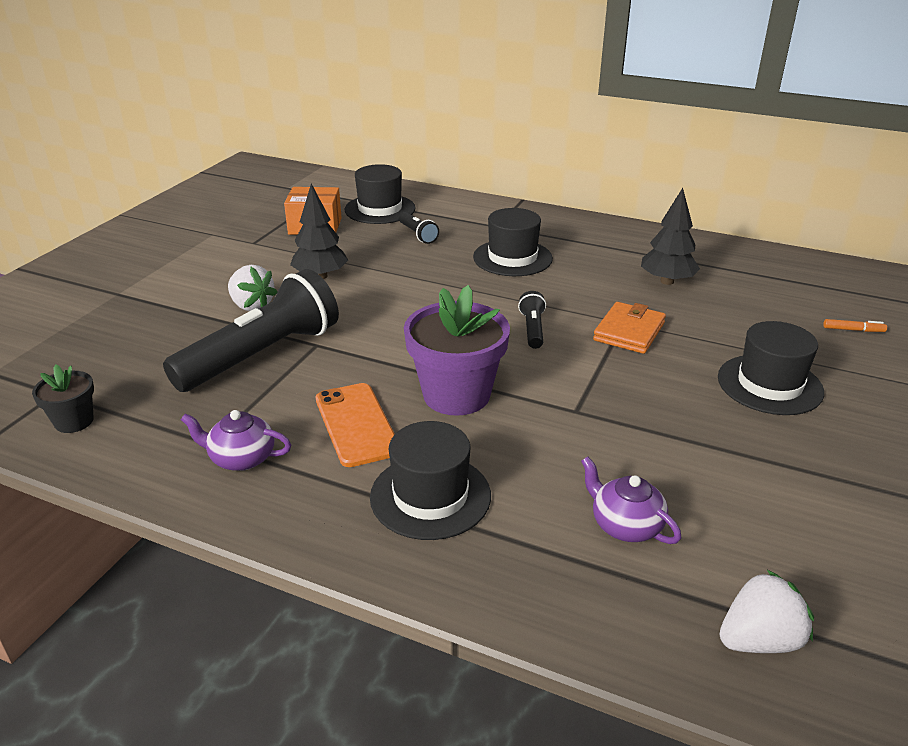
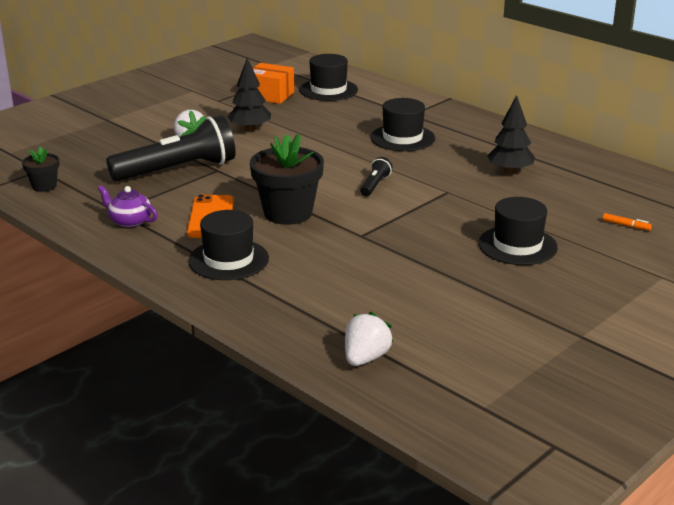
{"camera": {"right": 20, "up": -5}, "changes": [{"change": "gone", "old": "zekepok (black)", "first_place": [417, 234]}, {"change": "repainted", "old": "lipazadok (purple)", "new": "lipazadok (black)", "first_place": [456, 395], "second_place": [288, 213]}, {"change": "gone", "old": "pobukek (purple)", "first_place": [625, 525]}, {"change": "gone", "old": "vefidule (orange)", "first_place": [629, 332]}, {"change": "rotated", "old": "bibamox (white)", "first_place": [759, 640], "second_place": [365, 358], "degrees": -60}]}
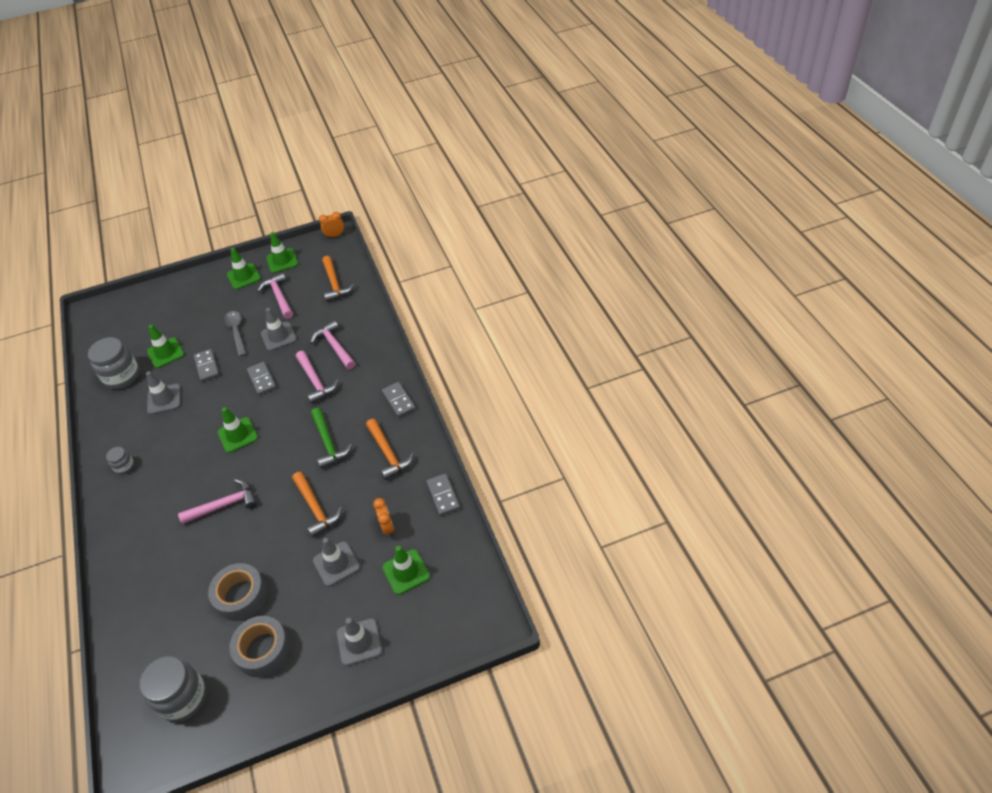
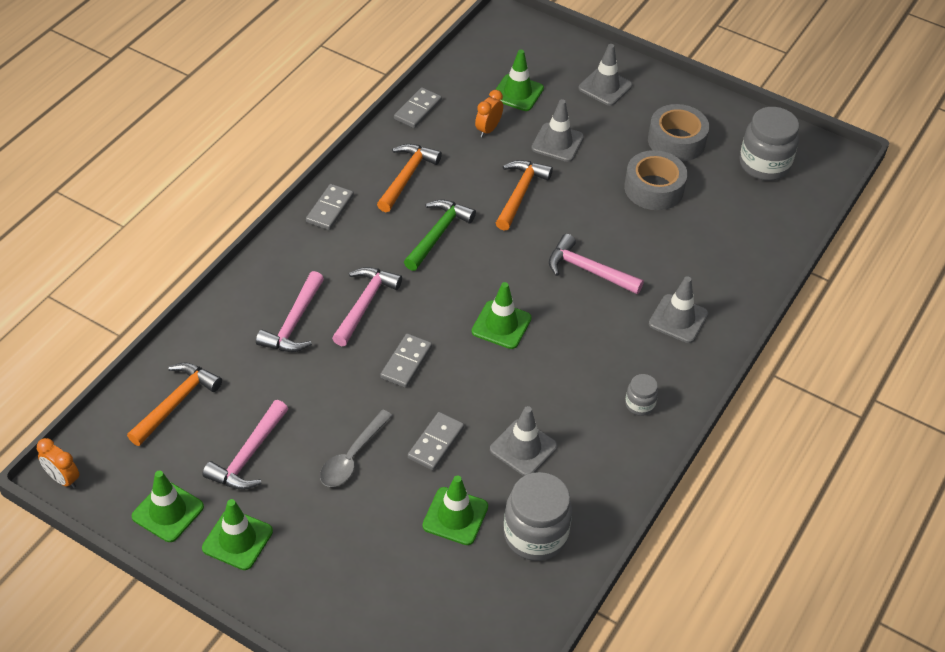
{"camera": {"right": -135, "up": 0}, "changes": [{"change": "shifted", "old": "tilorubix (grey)", "first_place": [278, 336], "second_place": [678, 319]}]}
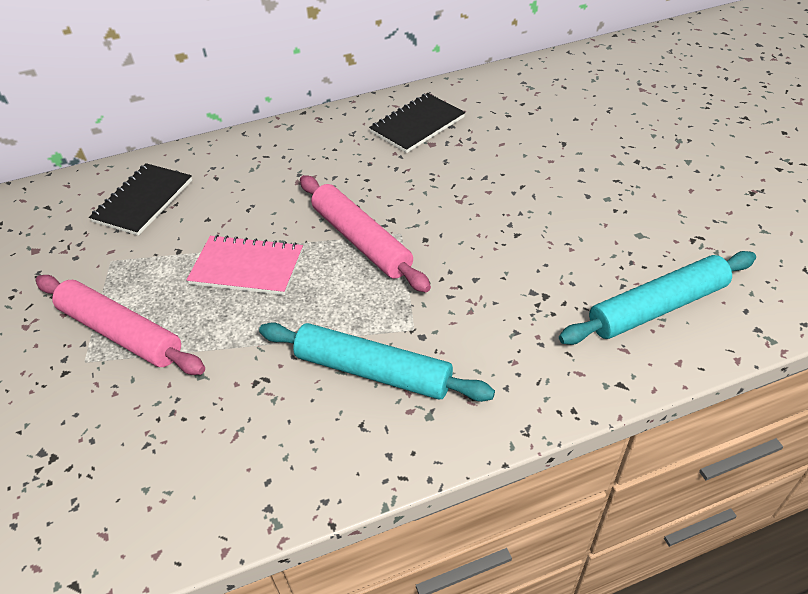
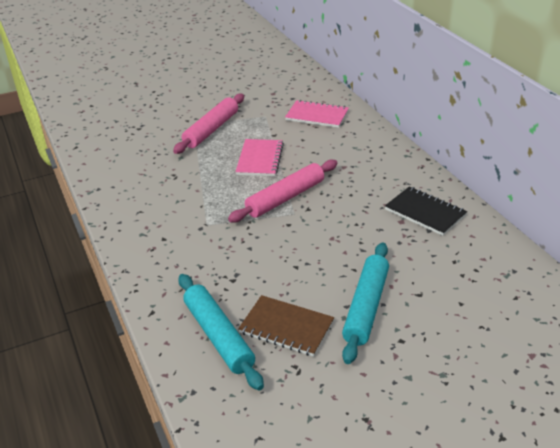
{"camera": {"right": 85, "up": -10}, "changes": [{"change": "repainted", "old": "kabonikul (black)", "new": "kabonikul (pink)", "first_place": [143, 201], "second_place": [317, 116]}, {"change": "shifted", "old": "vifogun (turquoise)", "first_place": [373, 371], "second_place": [366, 307]}, {"change": "new", "new": "kabonikul (brown)", "second_place": [286, 327]}]}
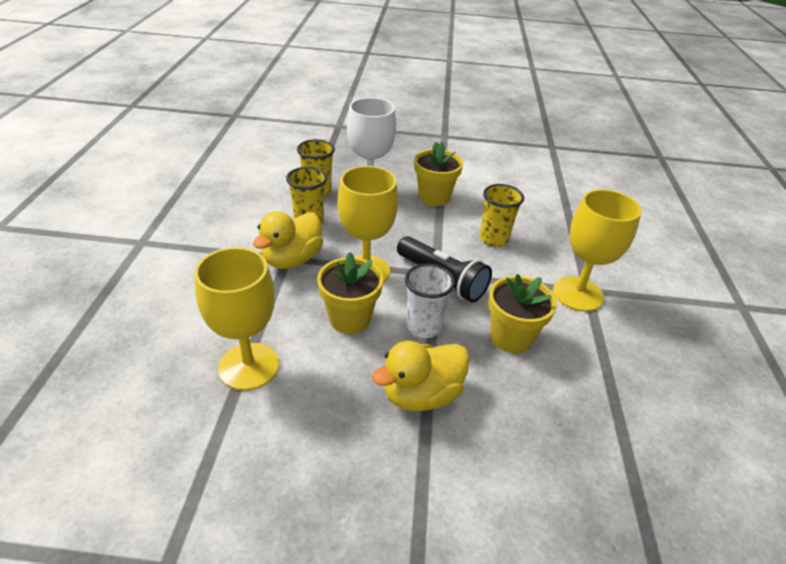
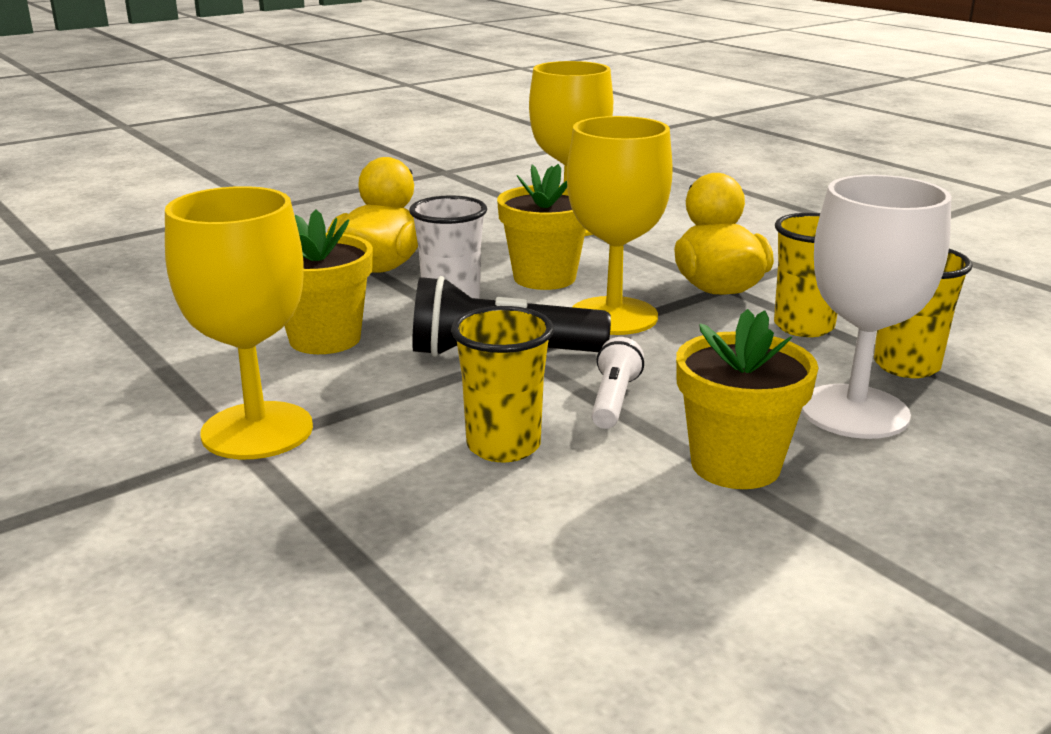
{"camera": {"right": 140, "up": -15}, "changes": [{"change": "new", "new": "zekepok (white)", "second_place": [613, 400]}]}
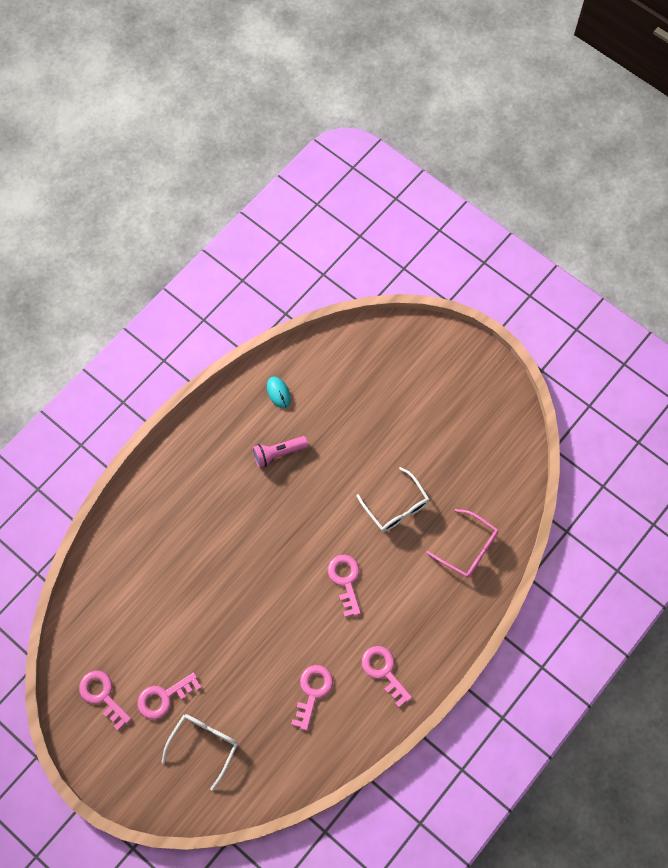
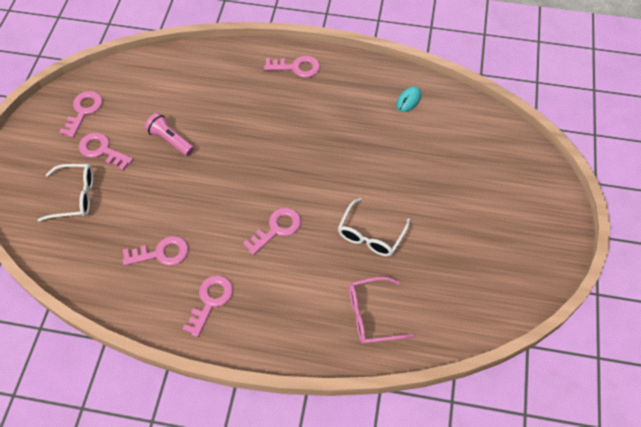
{"camera": {"right": 60, "up": -10}, "changes": [{"change": "shifted", "old": "zekepok (pink)", "first_place": [278, 453], "second_place": [170, 140]}, {"change": "rotated", "old": "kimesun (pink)", "first_place": [468, 548], "second_place": [371, 315], "degrees": 75}, {"change": "new", "new": "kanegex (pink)", "second_place": [296, 67]}]}
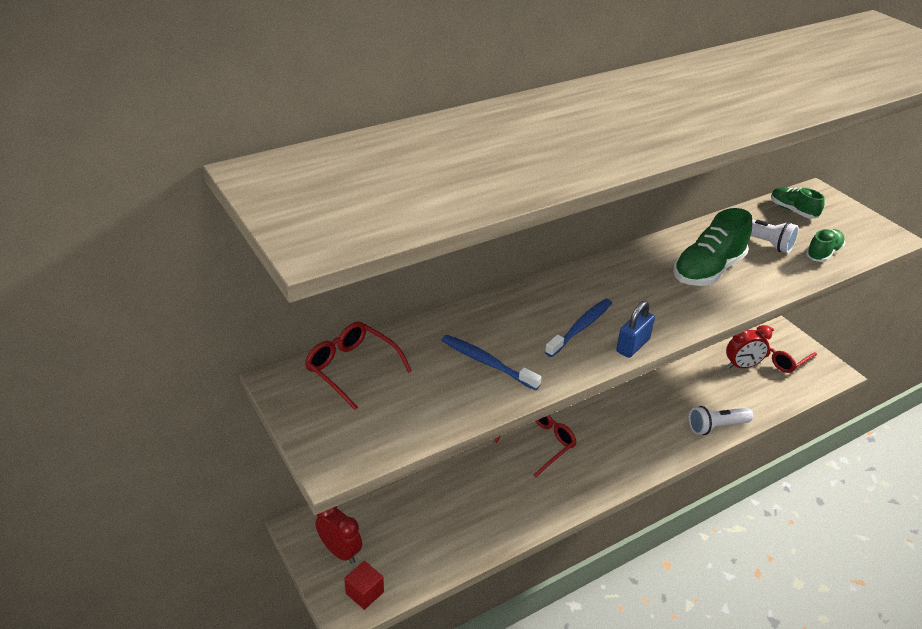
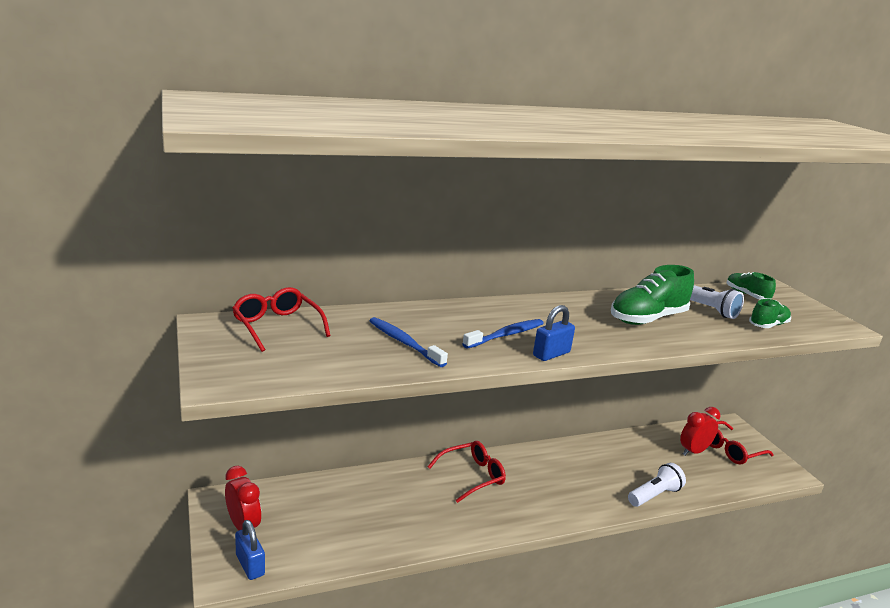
{"camera": {"right": 10, "up": -15}, "changes": [{"change": "swapped", "old": "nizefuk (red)", "new": "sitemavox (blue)", "first_place": [364, 593], "second_place": [250, 565]}, {"change": "rotated", "old": "zekepok (white)", "first_place": [716, 426], "second_place": [654, 495], "degrees": 150}, {"change": "rotated", "old": "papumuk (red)", "first_place": [742, 366], "second_place": [693, 451], "degrees": 150}]}
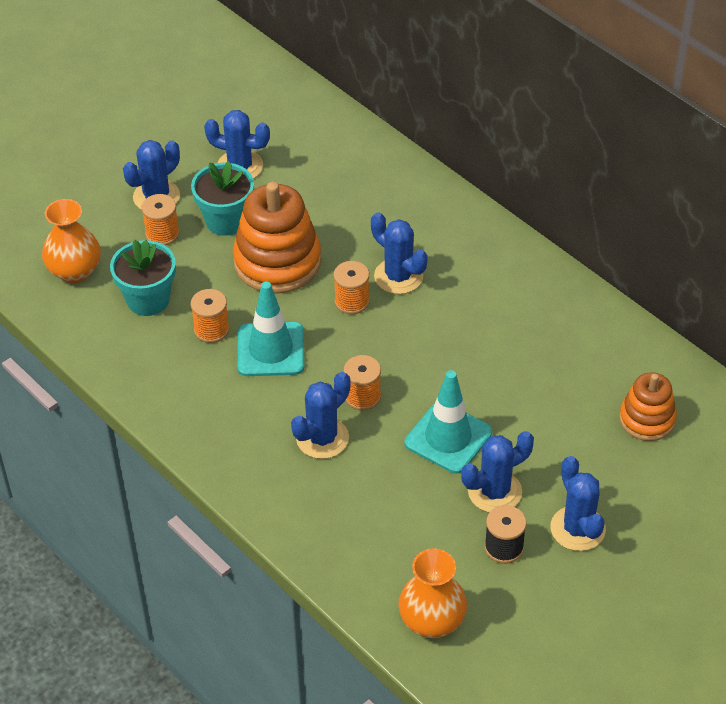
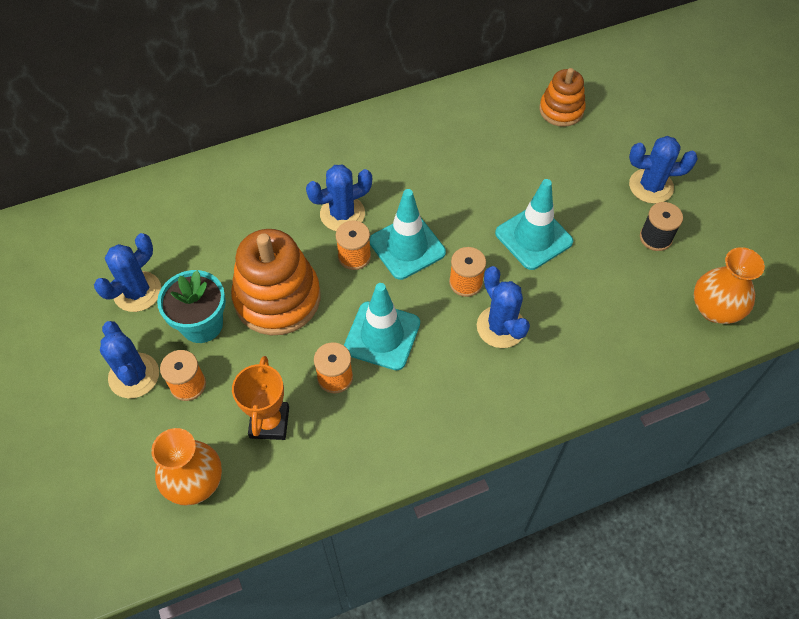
{"camera": {"right": -70, "up": 10}, "changes": [{"change": "swapped", "old": "lipazadok (turquoise)", "new": "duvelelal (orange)", "first_place": [148, 300], "second_place": [269, 422]}, {"change": "gone", "old": "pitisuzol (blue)", "first_place": [494, 491]}, {"change": "new", "new": "tilorubix (turquoise)", "second_place": [407, 247]}]}
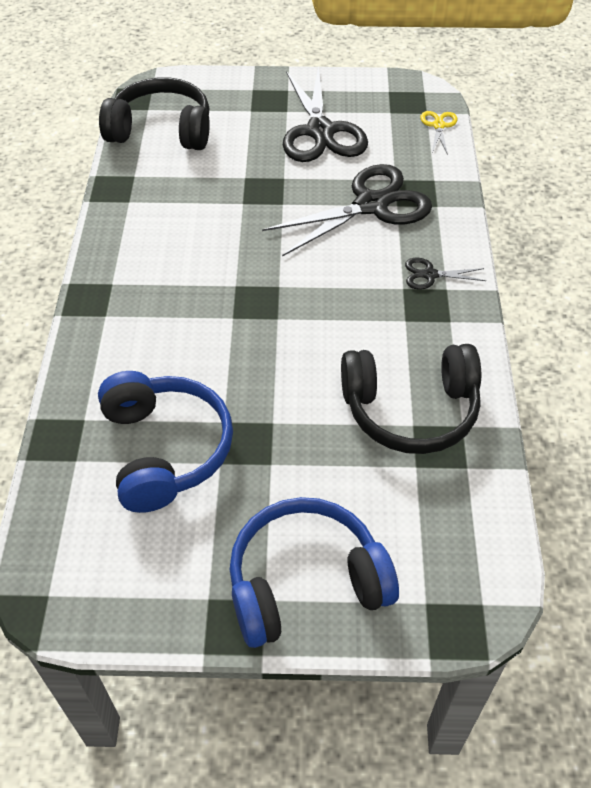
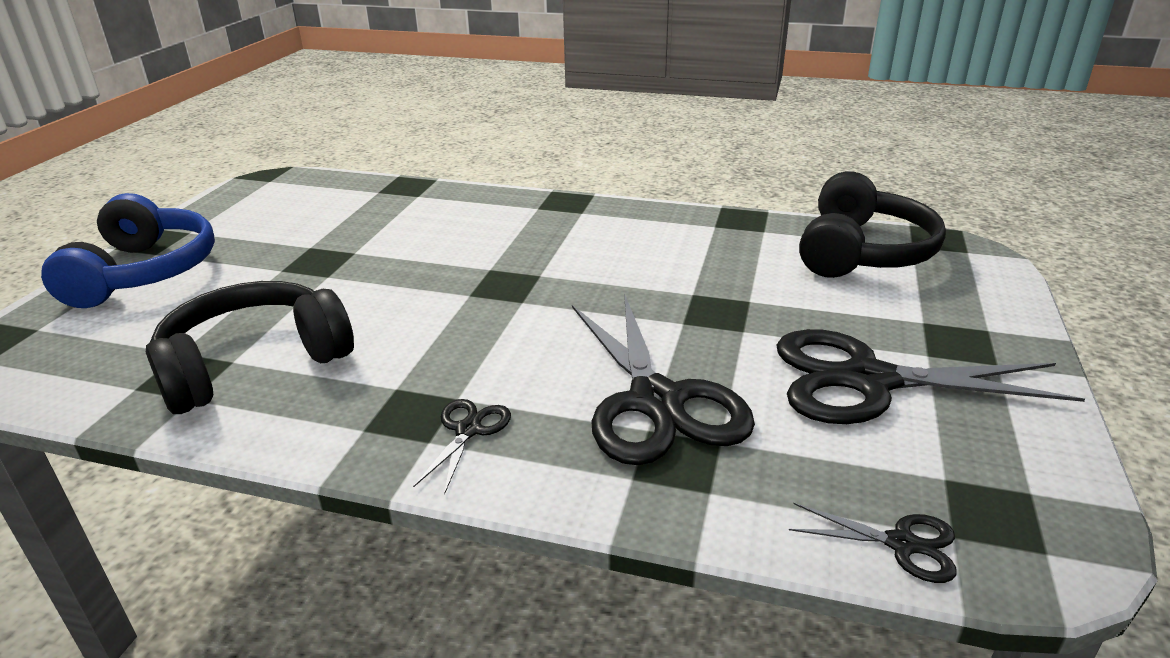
{"camera": {"right": 105, "up": -20}, "changes": [{"change": "gone", "old": "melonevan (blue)", "first_place": [165, 449]}, {"change": "rotated", "old": "melonevan (black)", "first_place": [410, 410], "second_place": [254, 363], "degrees": 45}, {"change": "repainted", "old": "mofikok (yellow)", "new": "mofikok (black)", "first_place": [438, 126], "second_place": [901, 544]}]}
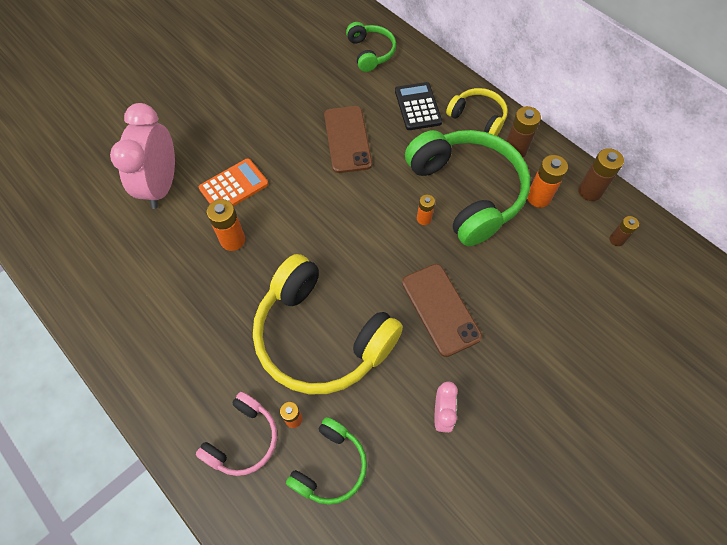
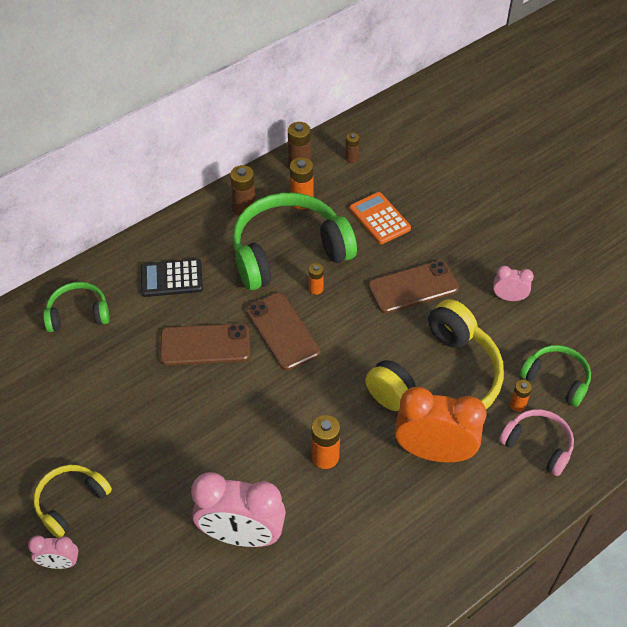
{"camera": {"right": -85, "up": -10}, "changes": [{"change": "shifted", "old": "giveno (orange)", "first_place": [234, 186], "second_place": [380, 218]}, {"change": "shifted", "old": "melonevan (yellow)", "first_place": [478, 117], "second_place": [71, 502]}, {"change": "new", "new": "papumuk (pink)", "second_place": [60, 563]}, {"change": "new", "new": "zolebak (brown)", "second_place": [282, 331]}, {"change": "new", "new": "papumuk (orange)", "second_place": [433, 452]}]}
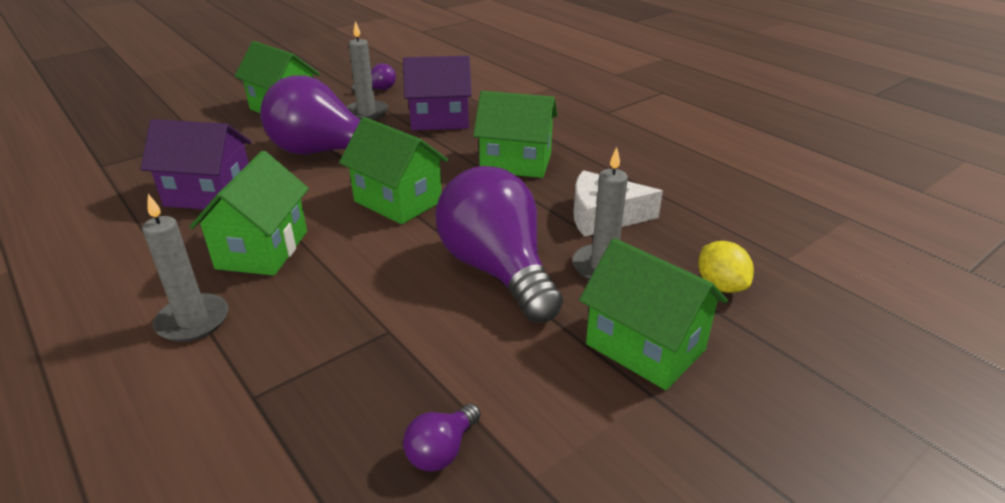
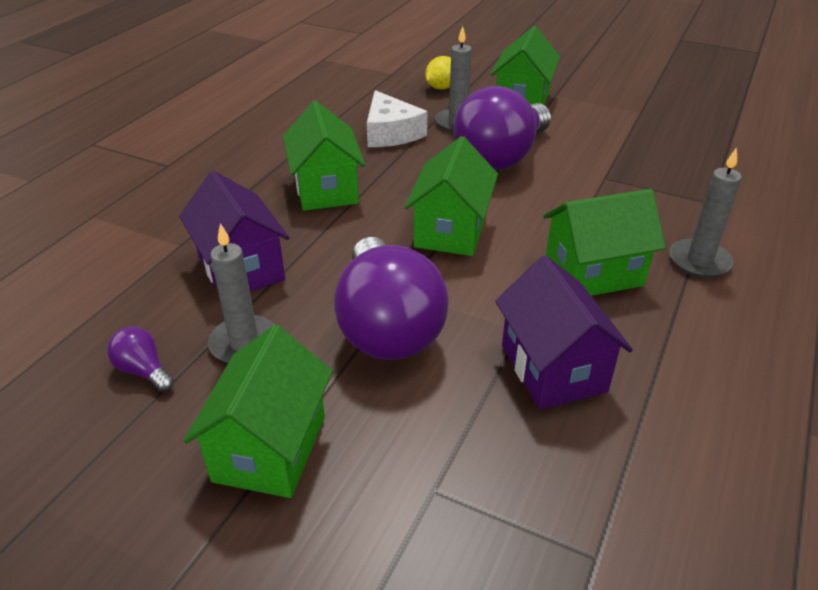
{"camera": {"right": -115, "up": 5}, "changes": [{"change": "gone", "old": "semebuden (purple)", "first_place": [441, 450]}]}
